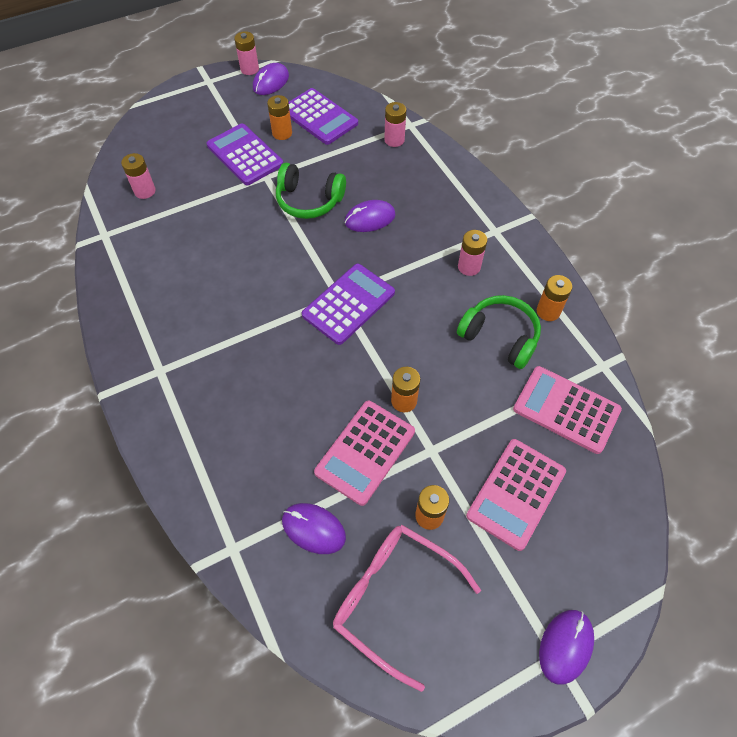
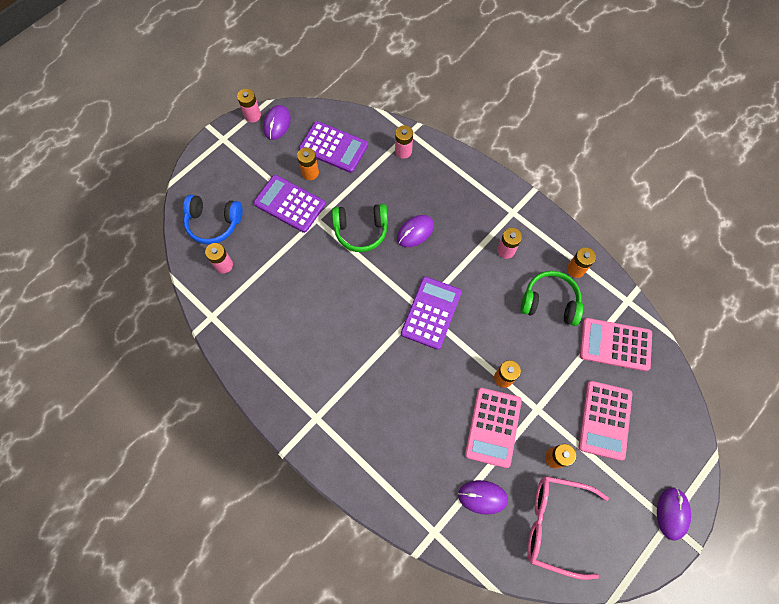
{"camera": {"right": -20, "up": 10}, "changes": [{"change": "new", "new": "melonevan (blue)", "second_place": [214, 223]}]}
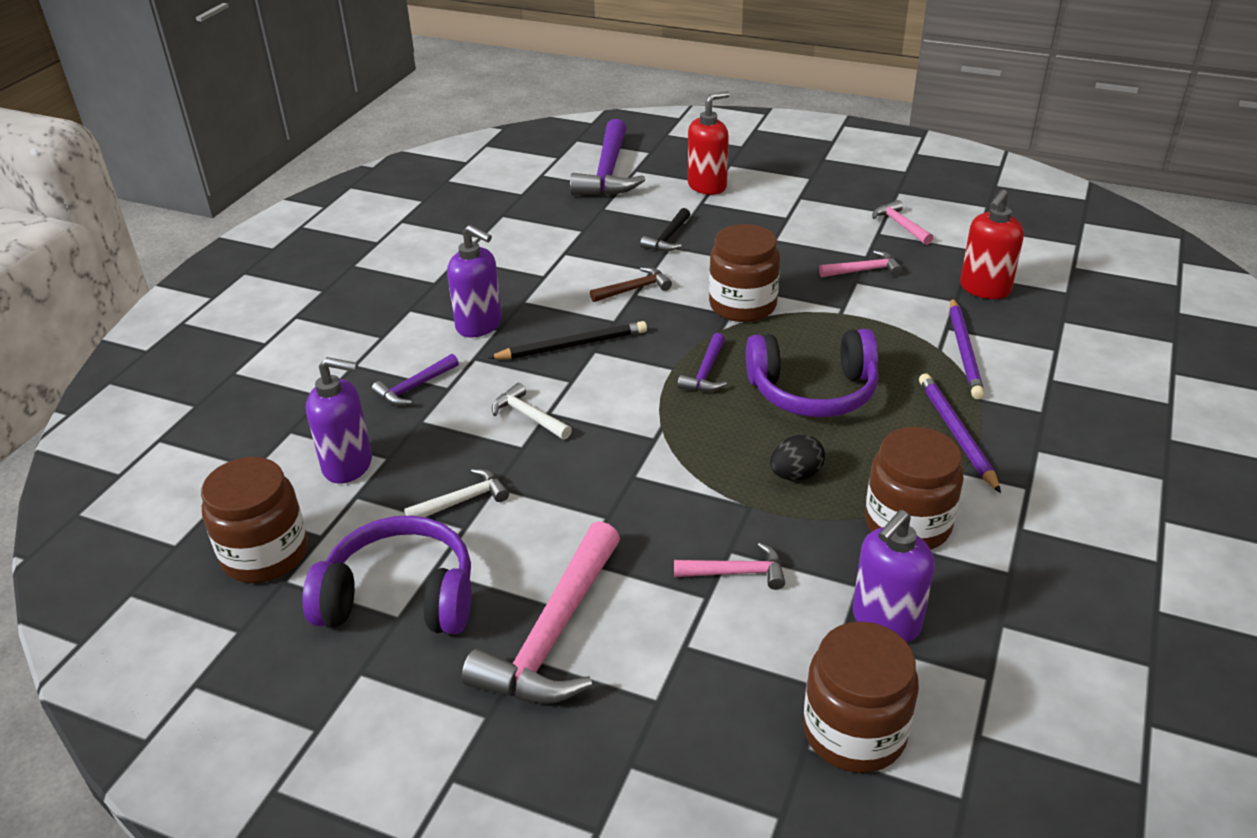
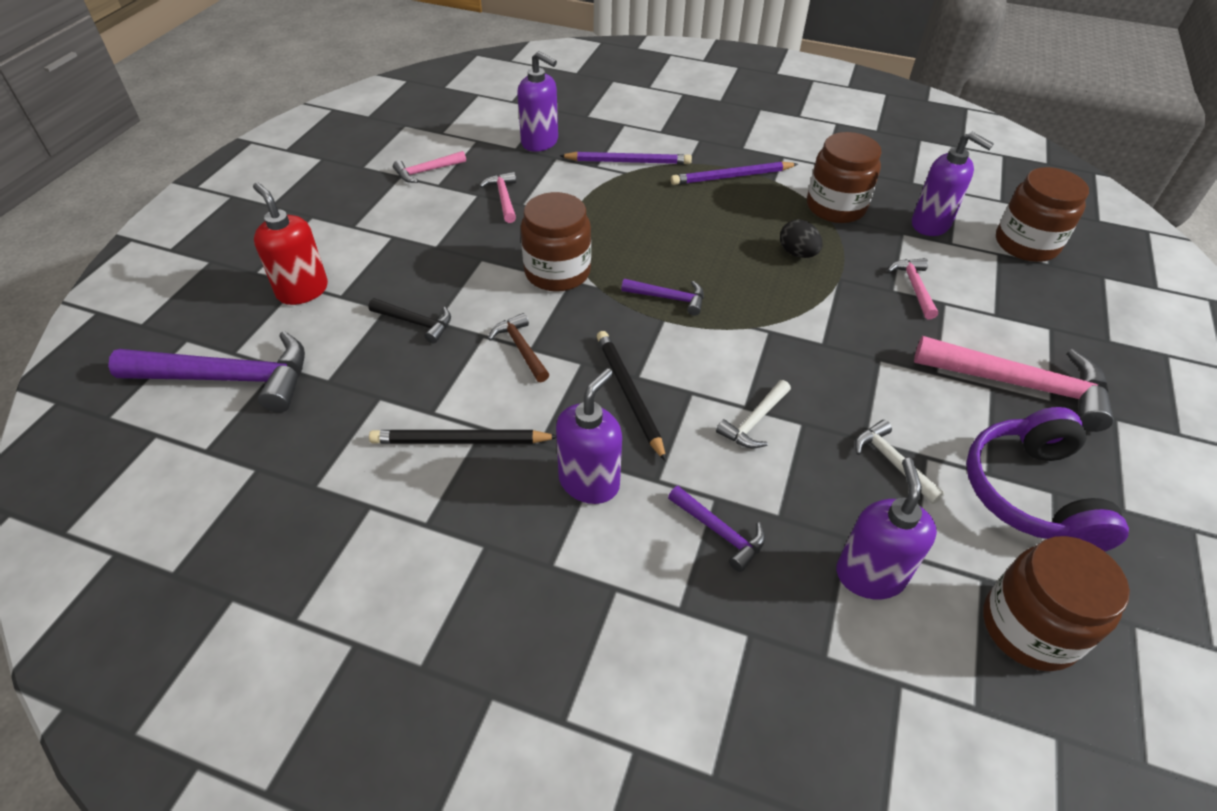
{"camera": {"right": -95, "up": 10}, "changes": [{"change": "gone", "old": "melonevan (purple)", "first_place": [813, 391]}, {"change": "repainted", "old": "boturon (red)", "new": "boturon (purple)", "first_place": [984, 289], "second_place": [540, 142]}, {"change": "new", "new": "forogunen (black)", "second_place": [461, 441]}]}
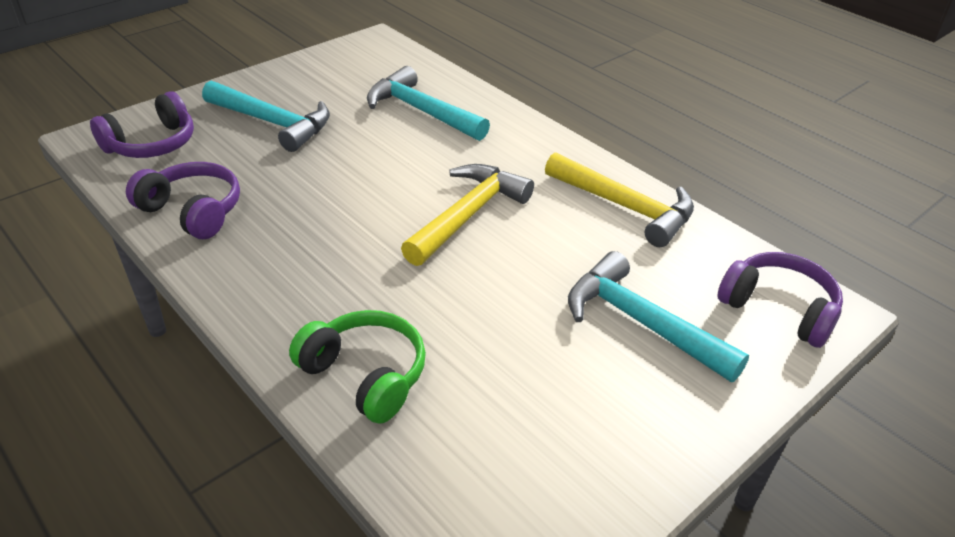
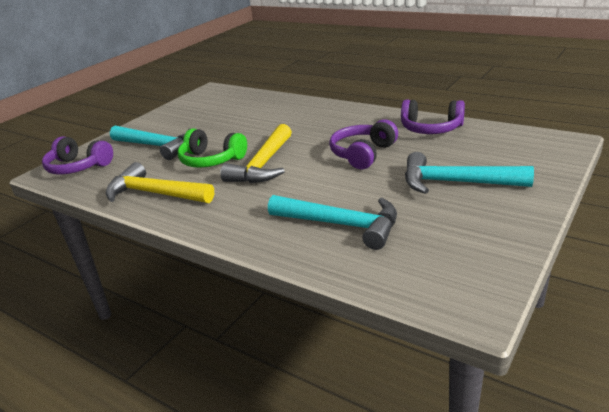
{"camera": {"right": 170, "up": -10}, "changes": [{"change": "shifted", "old": "melonevan (purple)", "first_place": [152, 144], "second_place": [363, 154]}, {"change": "shifted", "old": "melonevan (green)", "first_place": [365, 375], "second_place": [211, 160]}]}
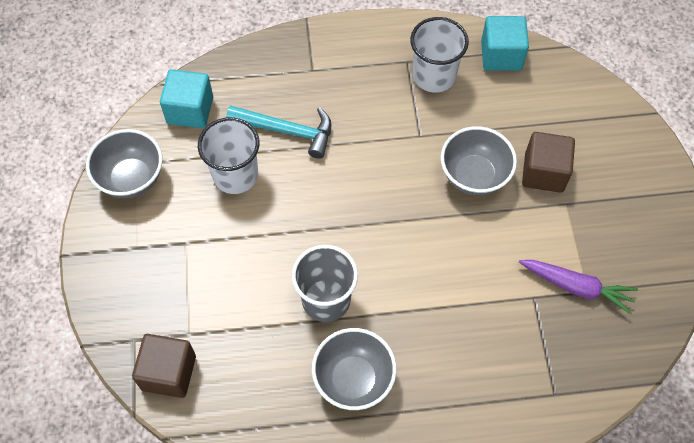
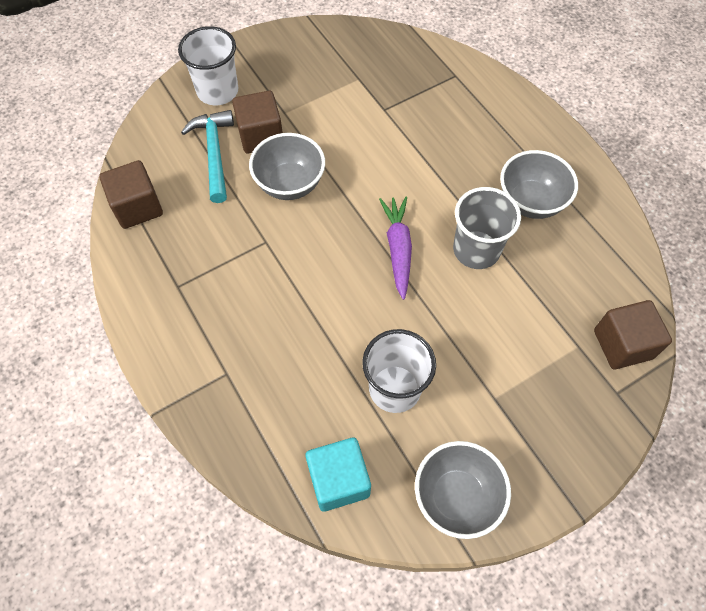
{"camera": {"right": -115, "up": 0}, "changes": [{"change": "shifted", "old": "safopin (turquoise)", "first_place": [287, 131], "second_place": [214, 153]}, {"change": "shifted", "old": "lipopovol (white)", "first_place": [434, 76], "second_place": [217, 91]}, {"change": "repainted", "old": "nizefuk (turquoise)", "new": "nizefuk (brown)", "first_place": [501, 55], "second_place": [138, 207]}, {"change": "shifted", "old": "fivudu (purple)", "first_place": [576, 287], "second_place": [398, 249]}]}
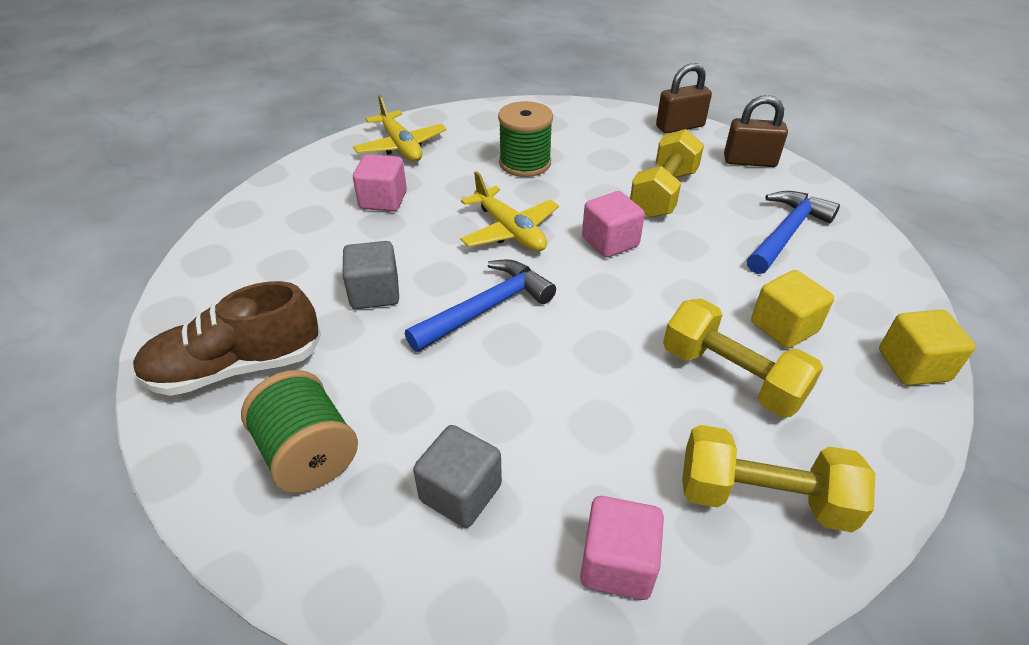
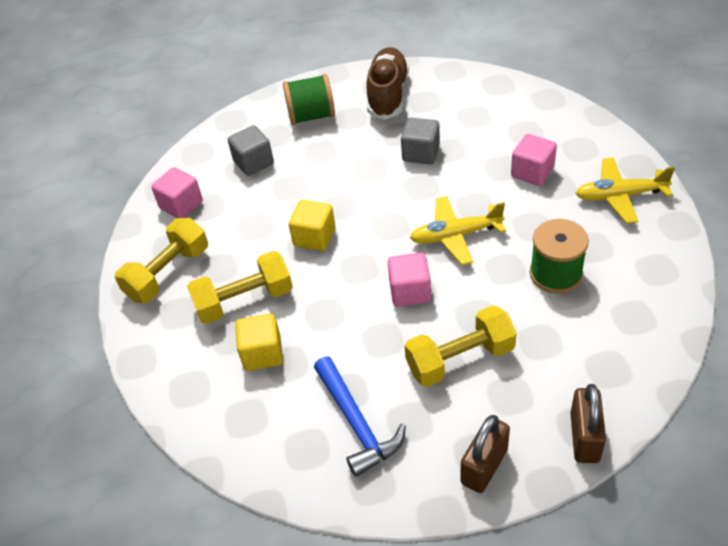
{"camera": {"right": 120, "up": 5}, "changes": [{"change": "gone", "old": "safopin (blue)", "first_place": [486, 308]}, {"change": "rotated", "old": "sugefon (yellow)", "first_place": [663, 193], "second_place": [460, 359], "degrees": -75}, {"change": "shifted", "old": "nizefuk (yellow)", "first_place": [913, 365], "second_place": [314, 237]}]}
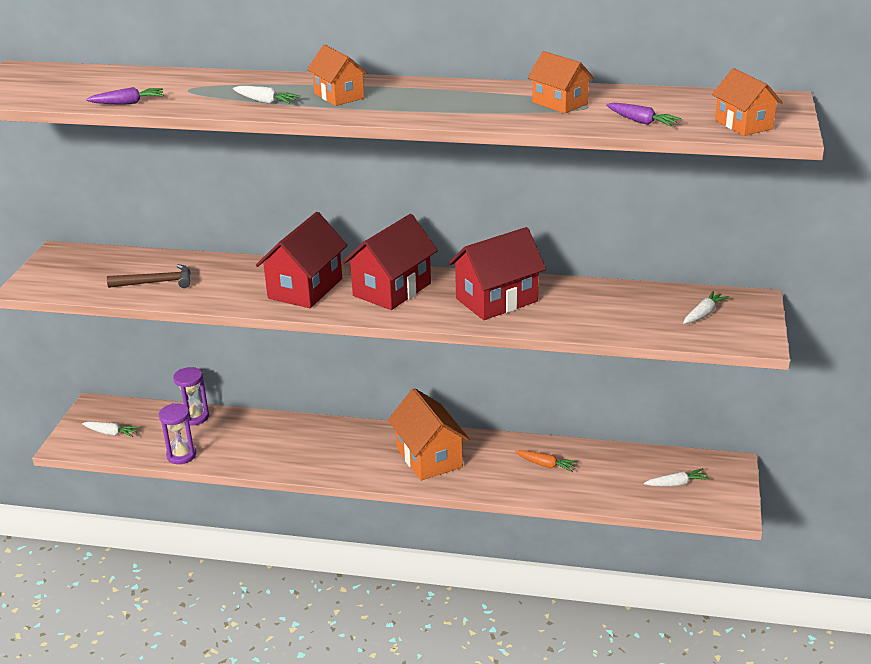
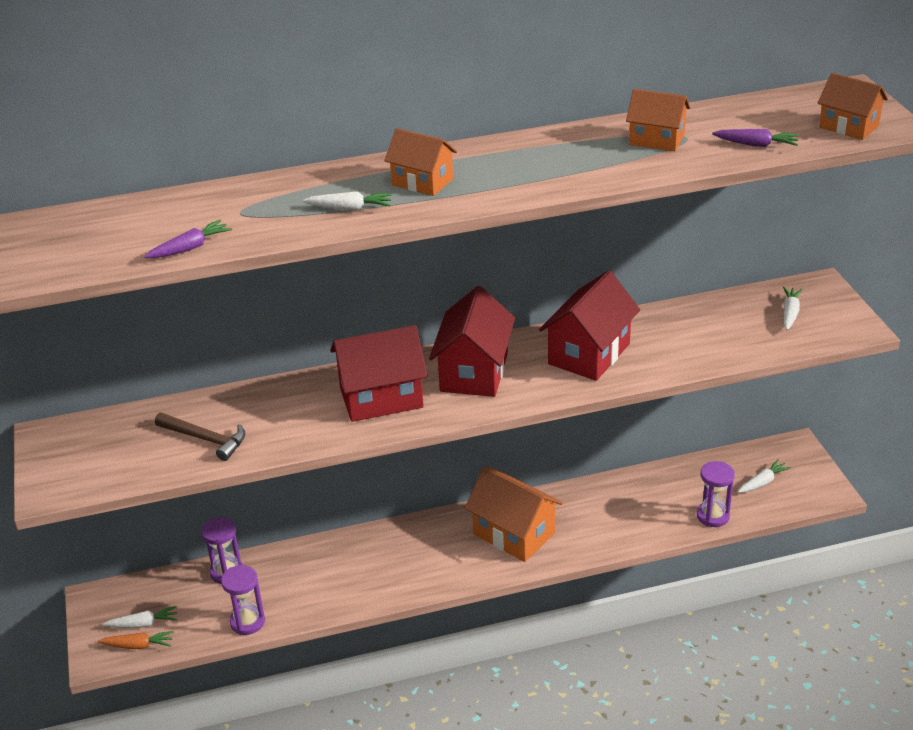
{"camera": {"right": -25, "up": 5}, "changes": [{"change": "rotated", "old": "safopin (brown)", "first_place": [156, 282], "second_place": [205, 439], "degrees": 60}, {"change": "rotated", "old": "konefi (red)", "first_place": [305, 288], "second_place": [381, 398], "degrees": 75}, {"change": "shifted", "old": "fivudu (orange)", "first_place": [546, 465], "second_place": [138, 645]}, {"change": "new", "new": "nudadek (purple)", "second_place": [713, 516]}]}
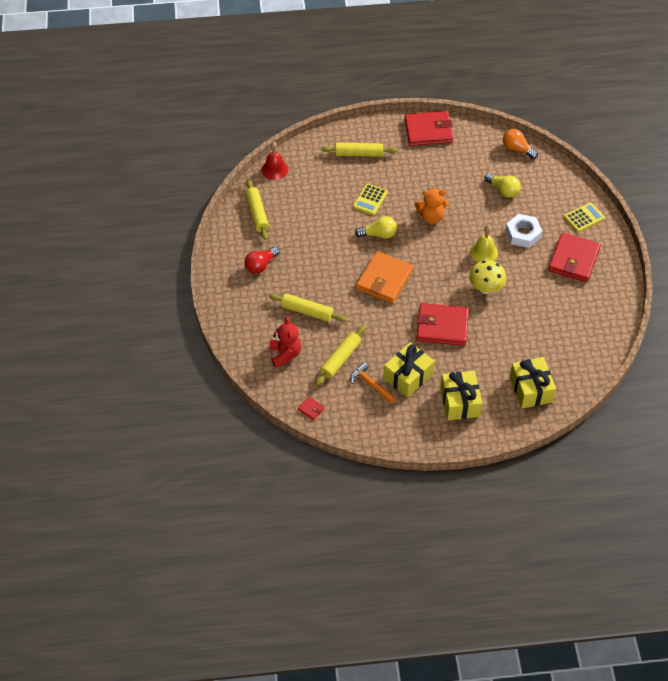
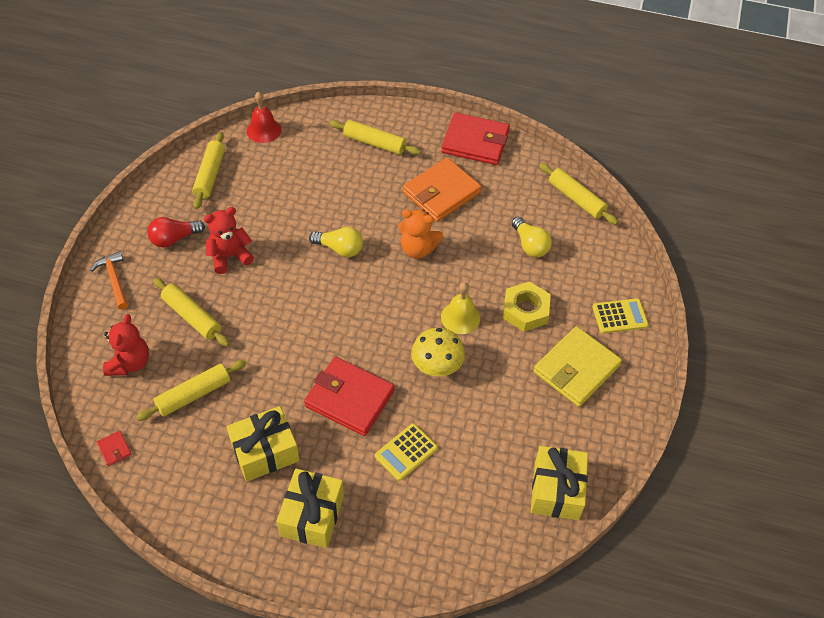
{"camera": {"right": 20, "up": 0}, "changes": [{"change": "shifted", "old": "safopin (orange)", "first_place": [370, 384], "second_place": [114, 280]}, {"change": "shifted", "old": "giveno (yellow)", "first_place": [370, 200], "second_place": [406, 452]}, {"change": "shifted", "old": "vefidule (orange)", "first_place": [384, 279], "second_place": [441, 192]}, {"change": "swapped", "old": "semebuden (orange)", "new": "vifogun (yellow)", "first_place": [517, 149], "second_place": [576, 199]}, {"change": "repainted", "old": "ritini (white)", "new": "ritini (yellow)", "first_place": [523, 234], "second_place": [525, 310]}, {"change": "shifted", "old": "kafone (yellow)", "first_place": [530, 389], "second_place": [556, 490]}, {"change": "repainted", "old": "vefidule (red)", "new": "vefidule (yellow)", "first_place": [573, 260], "second_place": [576, 369]}, {"change": "new", "new": "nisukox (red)", "second_place": [229, 256]}]}
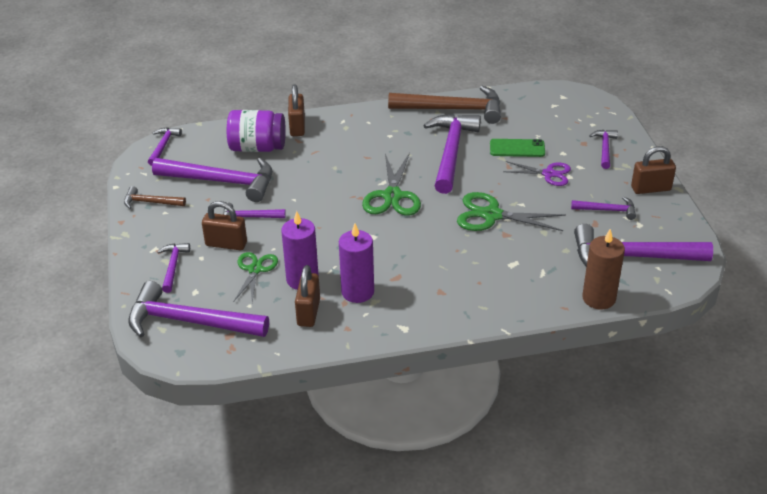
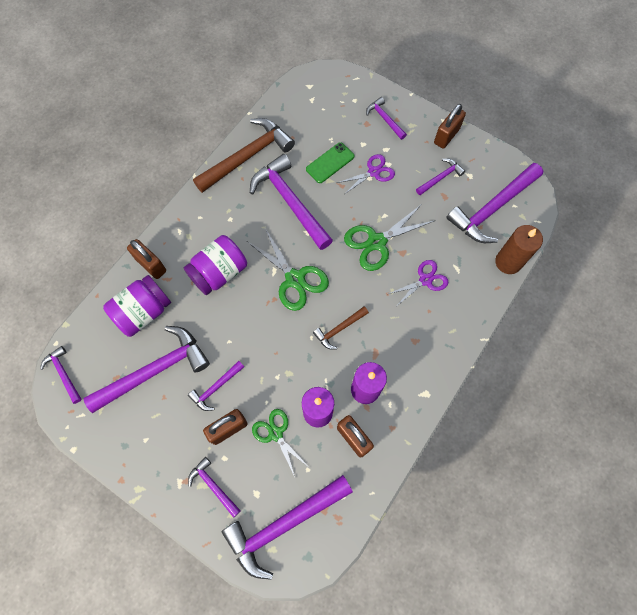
{"camera": {"right": -45, "up": 30}, "changes": [{"change": "shifted", "old": "safopin (brown)", "first_place": [150, 202], "second_place": [339, 329]}, {"change": "new", "new": "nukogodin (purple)", "second_place": [219, 273]}, {"change": "new", "new": "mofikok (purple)", "second_place": [425, 280]}]}
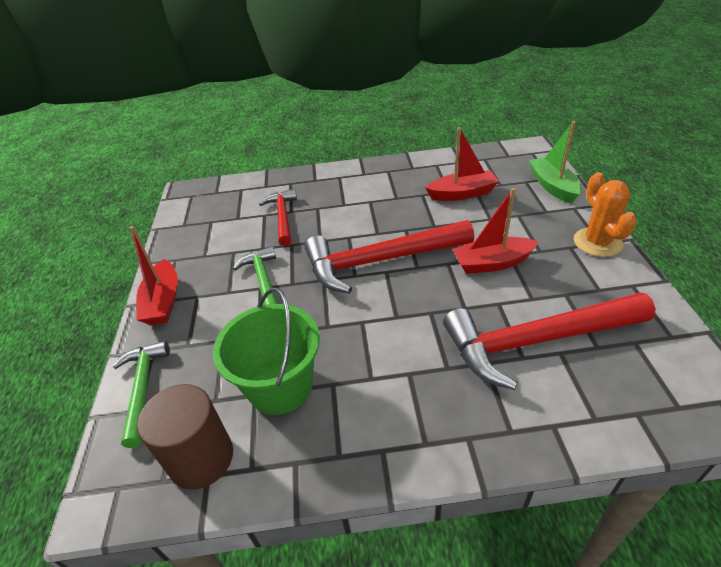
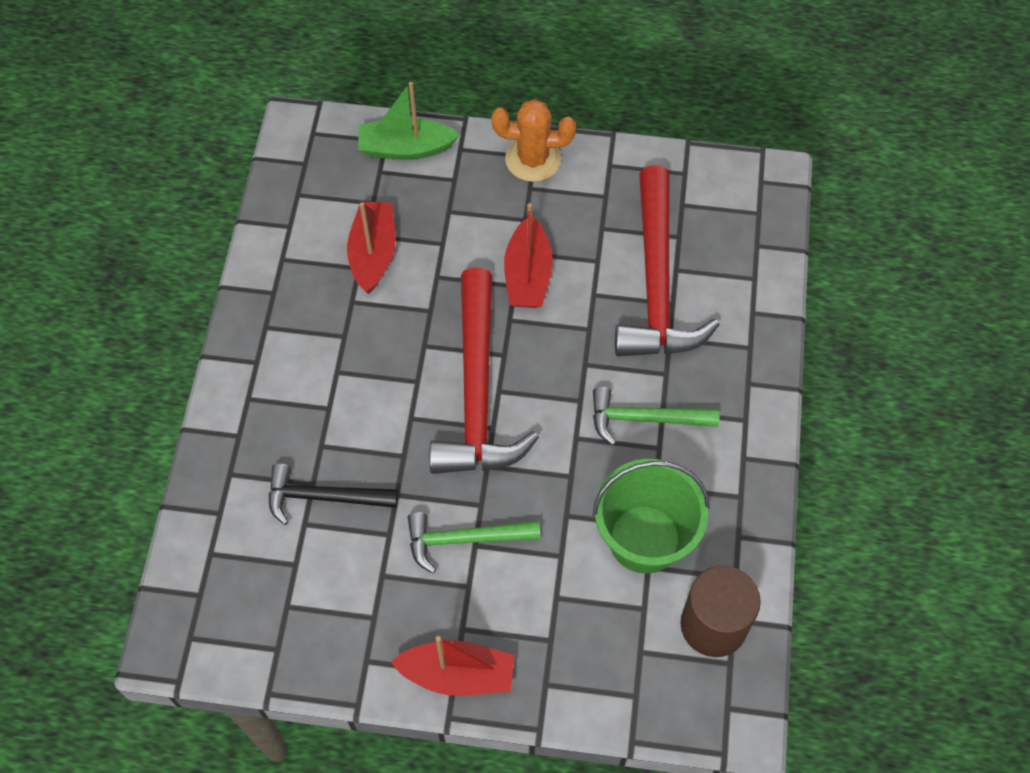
{"camera": {"right": -80, "up": 20}, "changes": [{"change": "shifted", "old": "safopin (green)", "first_place": [143, 388], "second_place": [645, 419]}, {"change": "repainted", "old": "safopin (red)", "new": "safopin (black)", "first_place": [282, 217], "second_place": [324, 497]}]}
